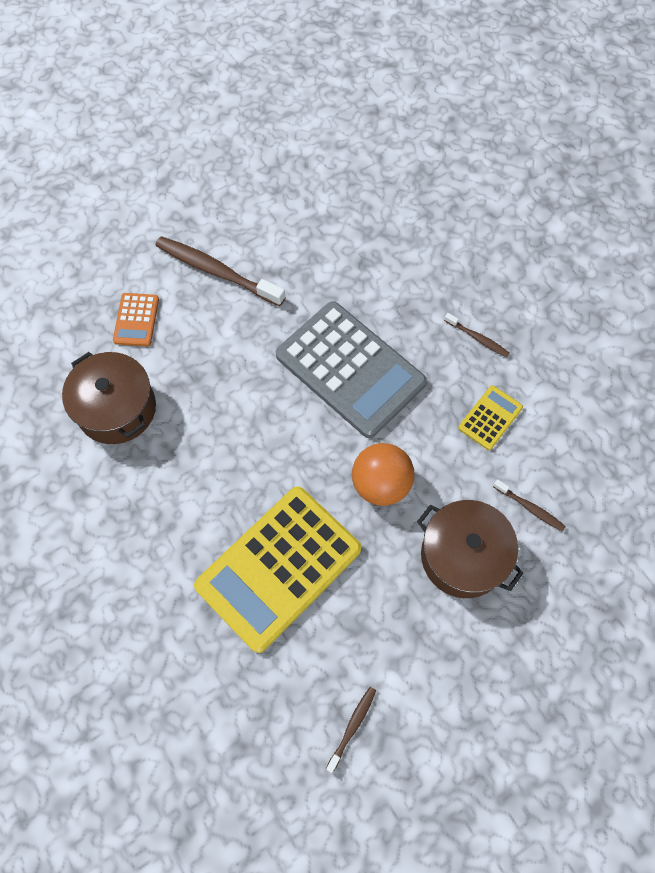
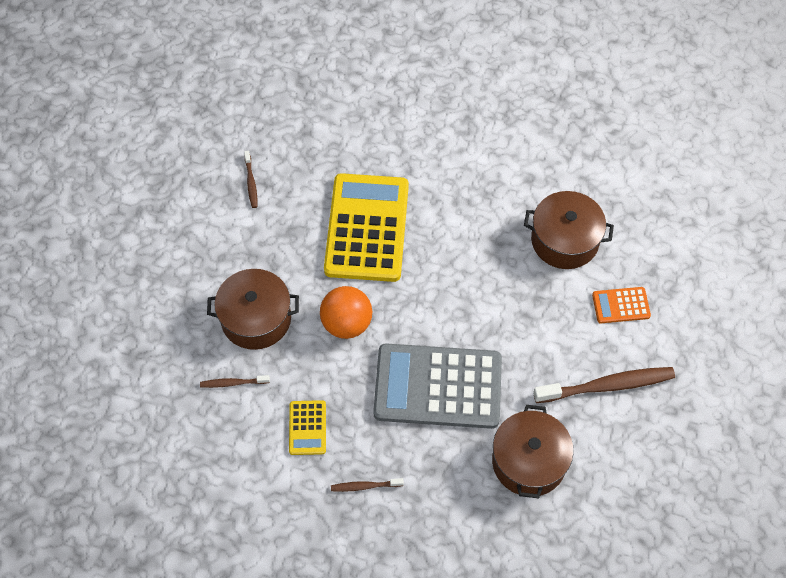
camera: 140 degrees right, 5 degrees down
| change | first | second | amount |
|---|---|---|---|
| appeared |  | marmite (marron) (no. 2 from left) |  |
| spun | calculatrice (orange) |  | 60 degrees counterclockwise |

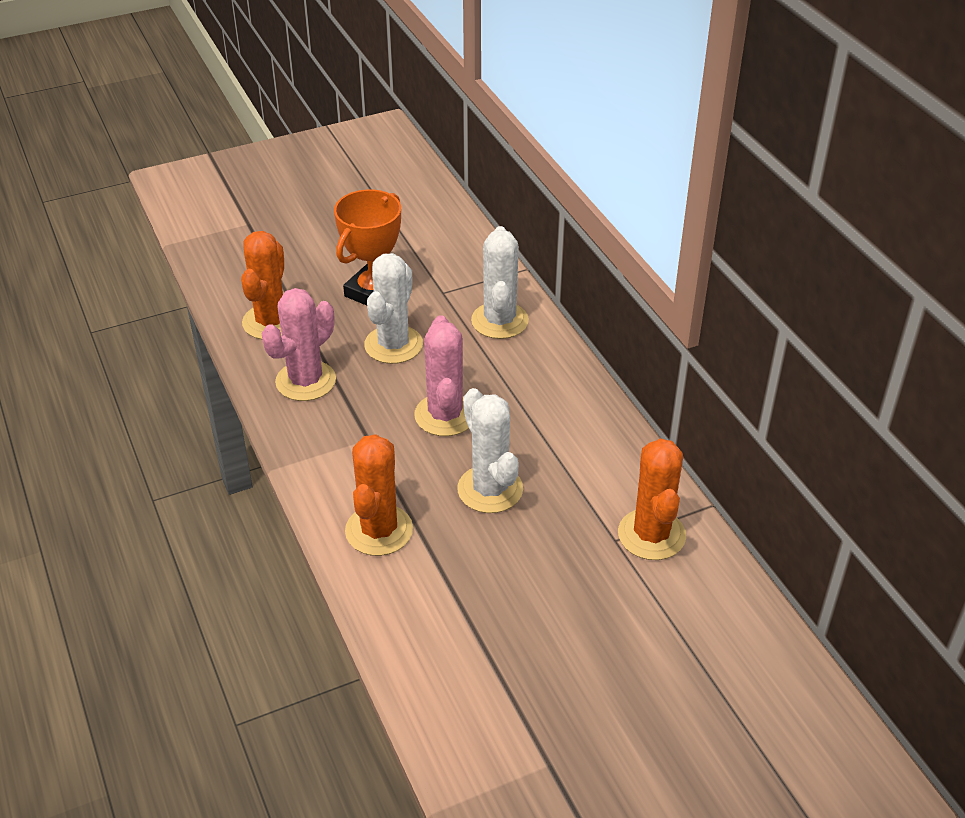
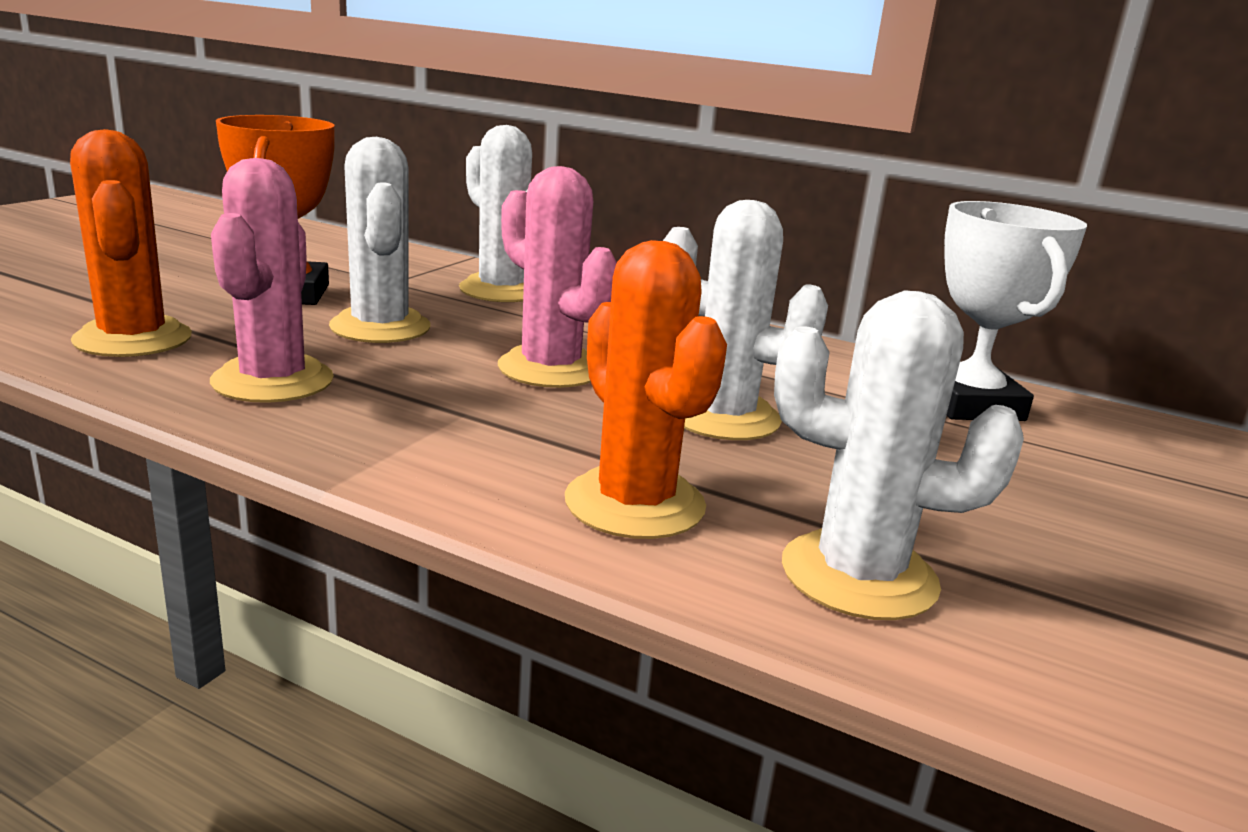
camera: 40 degrees left, 20 degrees down
| change | first | second | amount |
|---|---|---|---|
| appeared |  | cactus (blanc) (no. 4 from left) |  |
| exchanged | cactus (orange) (no. 3 from left) | trophée (blanc) |  |

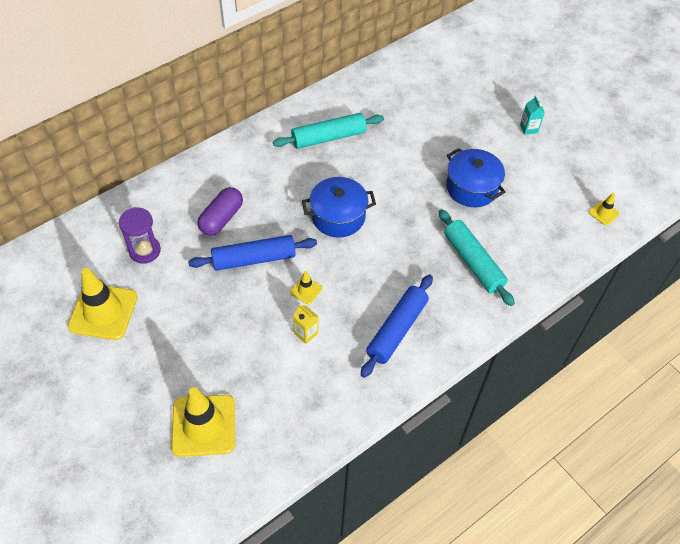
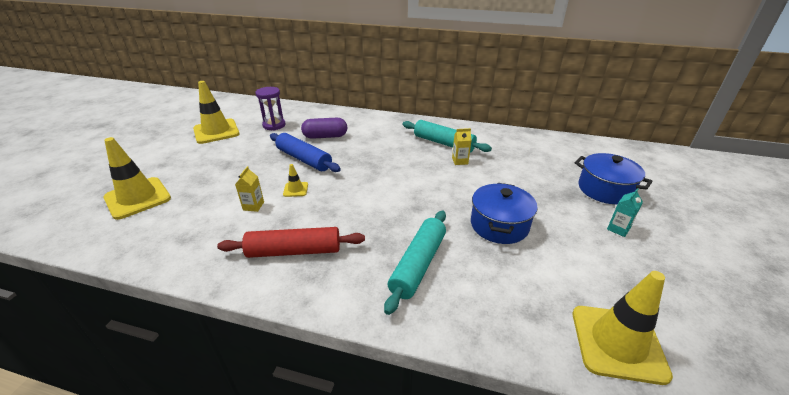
camera: 55 degrees right, 20 degrees down
| change | first | second | amount |
|---|---|---|---|
| appeared |  | brique de lait (jaune) (no. 2 from left) |  |
| relocated | marmite (bleu) (no. 1 from left in the first image) | marmite (bleu) (no. 2 from left) |  |
| colour | rouleau à pâtisserie (bleu) (no. 2 from left) | rouleau à pâtisserie (rouge) |  |
| size | cône de chantier (jaune) (no. 4 from left) |  | x2.19 |

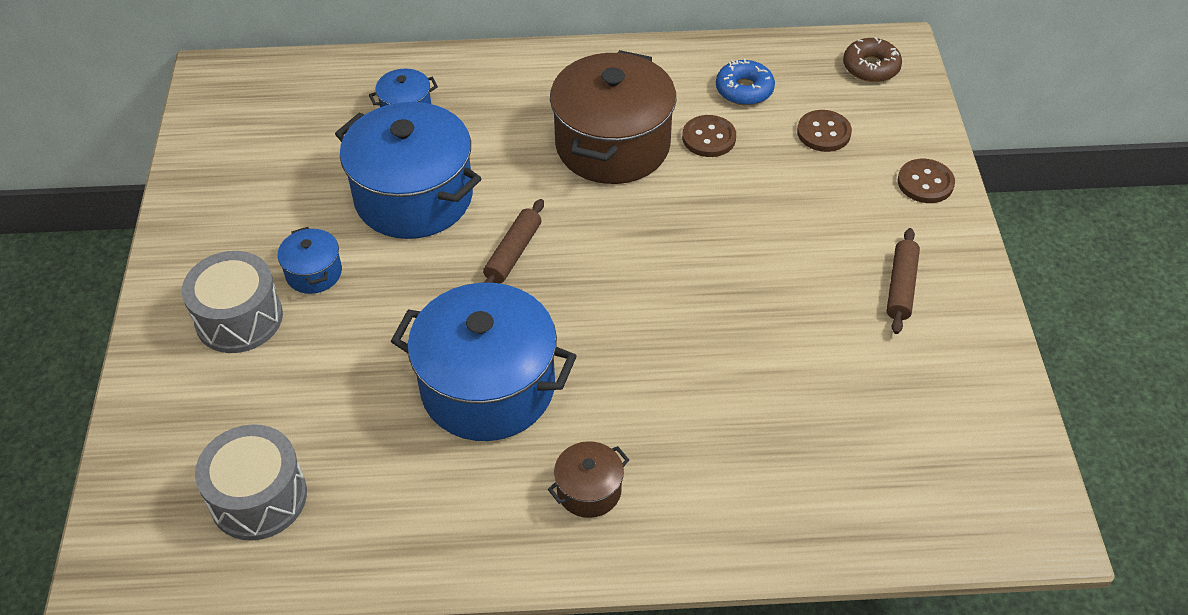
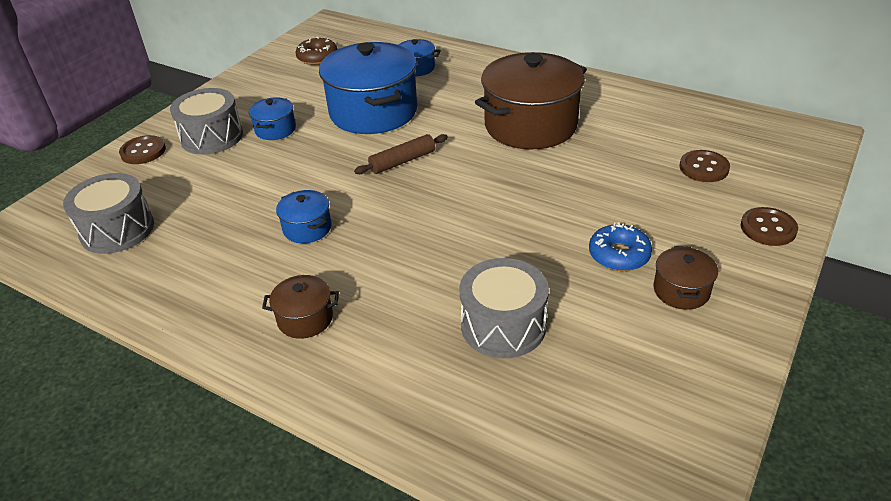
camera: 35 degrees right, 10 degrees down
| change | first | second | amount |
|---|---|---|---|
| appeared |  | tambour (gris) (no. 3 from left) |  |
| relocated | bouton (marron) (no. 1 from left) |  |  |
| relocated | beignet (bleu) |  |  |
| relocated | beignet (marron) |  |  |
| exchanged | rouleau à pâtisserie (marron) (no. 2 from left) | marmite (marron) (no. 3 from left) |  |
| size | marmite (bleu) (no. 4 from left in the first image) | marmite (bleu) (no. 2 from left) | x0.45 |

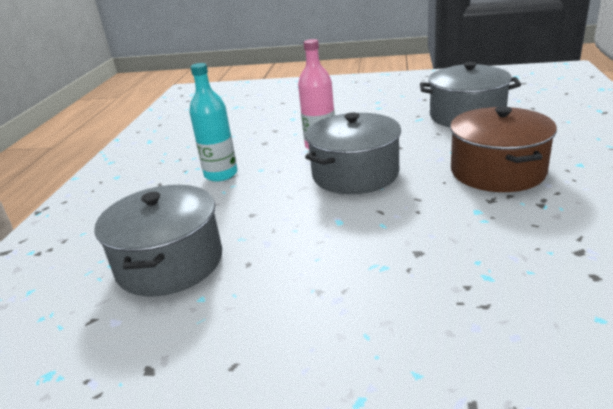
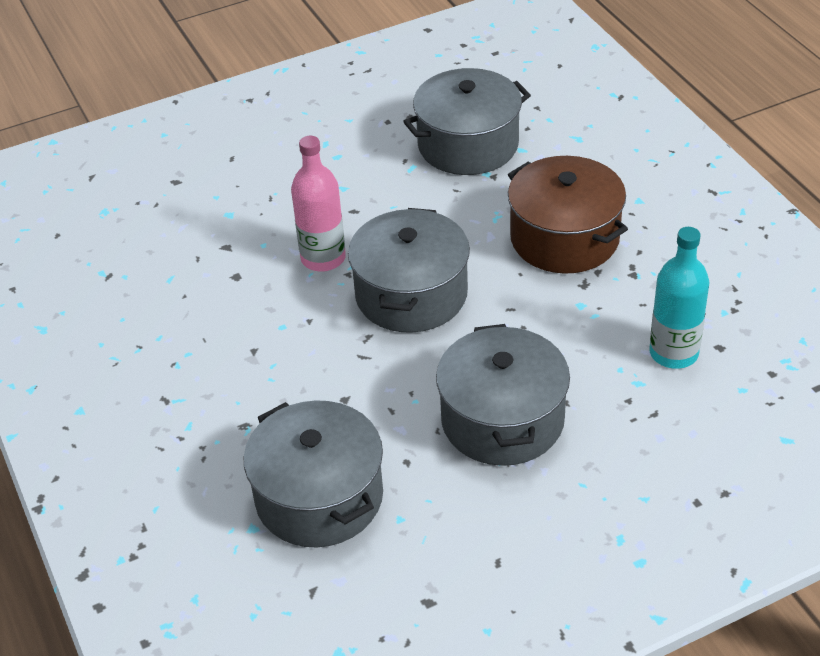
camera: 35 degrees left, 15 degrees up
| change | first | second | amount |
|---|---|---|---|
| appeared |  | marmite (gris) (no. 4 from left) |  |
| relocated | bouteille (turquoise) |  |  |

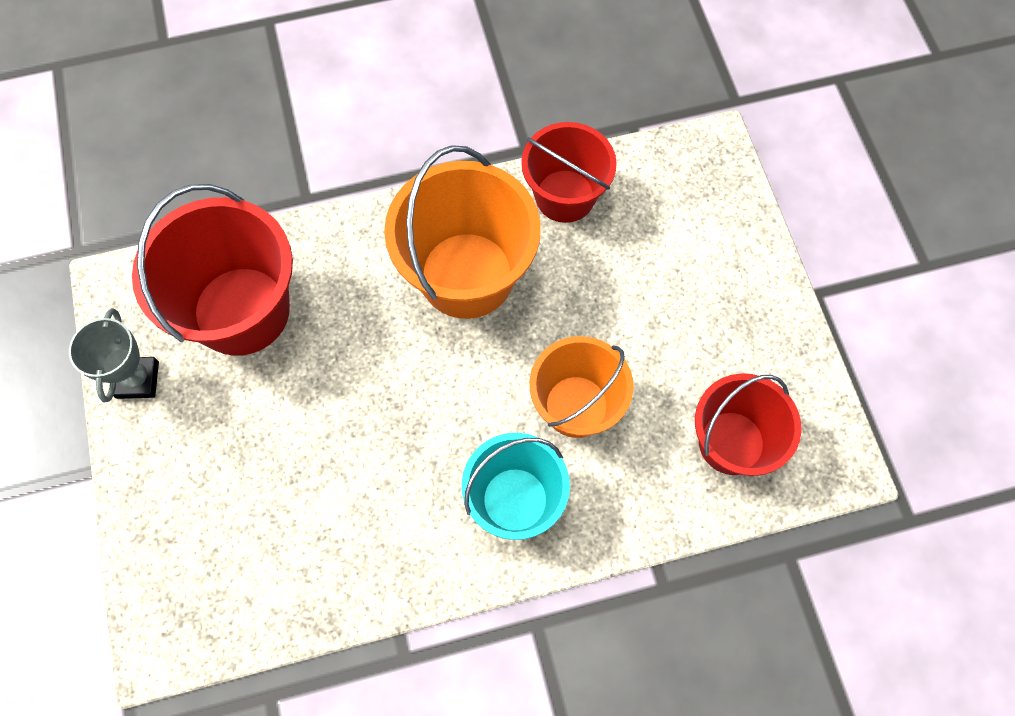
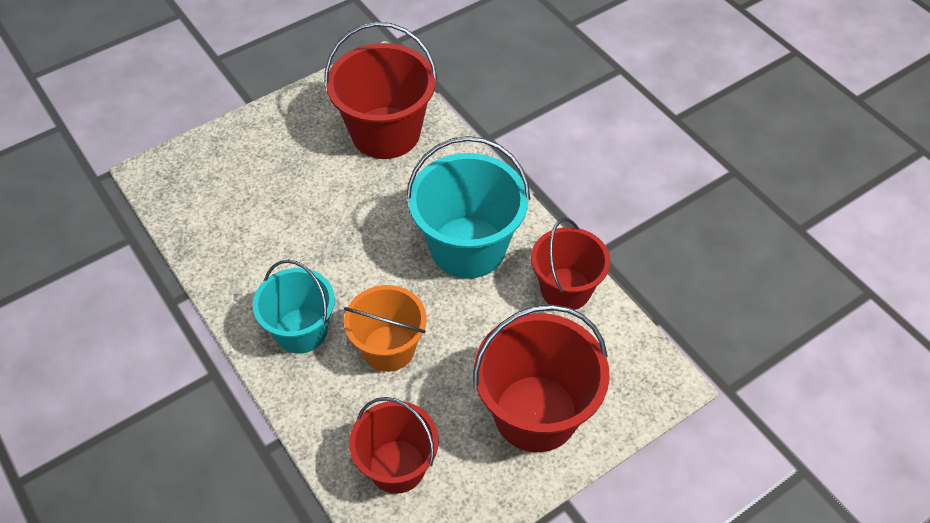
camera: 70 degrees right, 15 degrees down
| change | first | second | amount |
|---|---|---|---|
| missing | trophée (gris) |  |  |
| appeared |  | seau (rouge) (no. 3 from left) |  |
| colour | seau (orange) (no. 1 from left) | seau (turquoise) (no. 2 from left) |  |

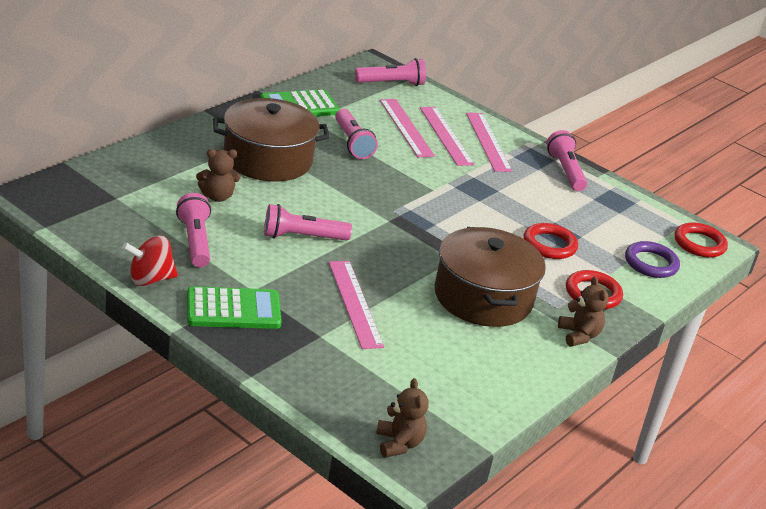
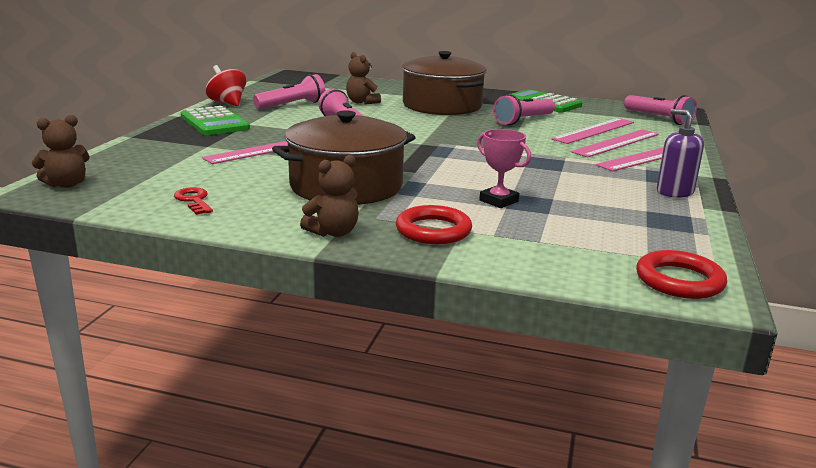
camera: 70 degrees right, 10 degrees down
| change | first | second | amount |
|---|---|---|---|
| missing | anneau (violet) |  |  |
| appeared |  | clé (rouge) |  |
| exchanged | anneau (rouge) (no. 1 from left) | trophée (rose) |  |
| exchanged | lampe de poche (rose) (no. 5 from left) | distributeur de savon (violet) |  |

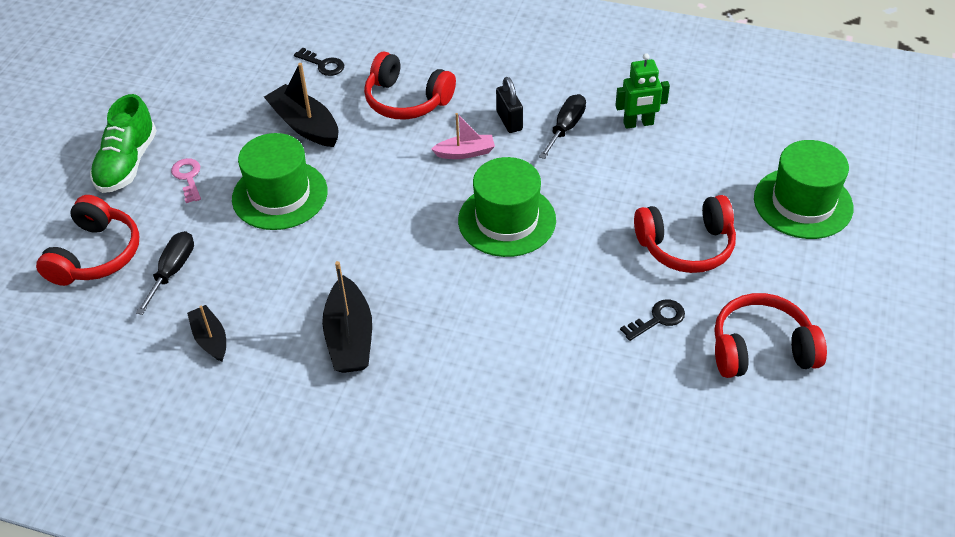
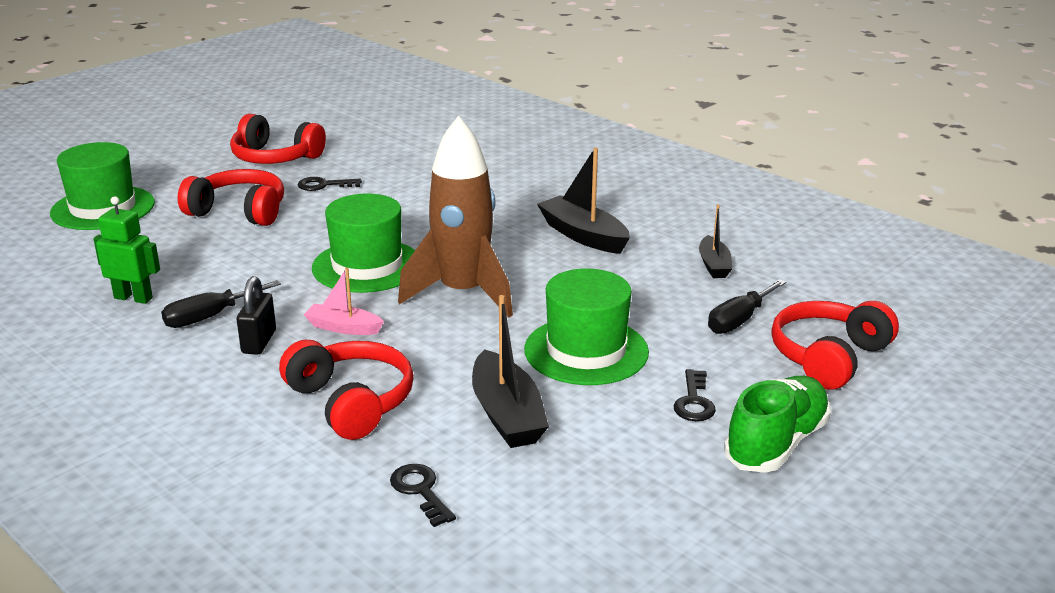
camera: 155 degrees left, 20 degrees down
| change | first | second | amount |
|---|---|---|---|
| appeared |  | fusée (marron) |  |
| colour | clé (rose) | clé (noir) (no. 3 from left) |  |
| spun | bateau (noir) (no. 3 from left in the first image) | bateau (noir) (no. 2 from left) | 60 degrees counterclockwise |

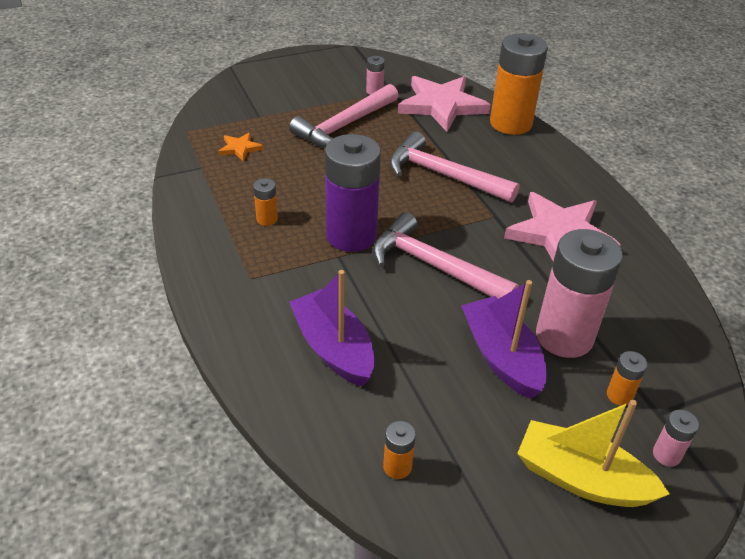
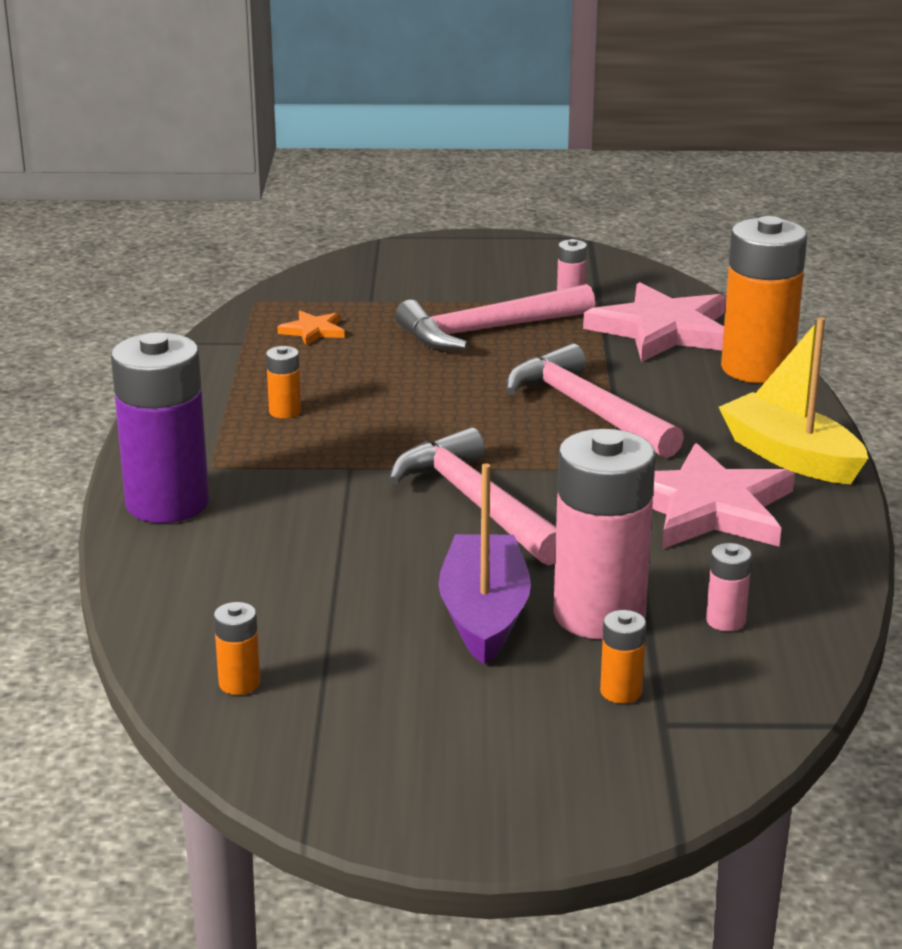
camera: 25 degrees right, 15 degrees down
| change | first | second | amount |
|---|---|---|---|
| missing | bateau (violet) (no. 1 from left) |  |  |
| relocated | pile (violet) |  |  |
| relocated | bateau (jaune) |  |  |
| relocated | pile (rose) (no. 3 from left) |  |  |

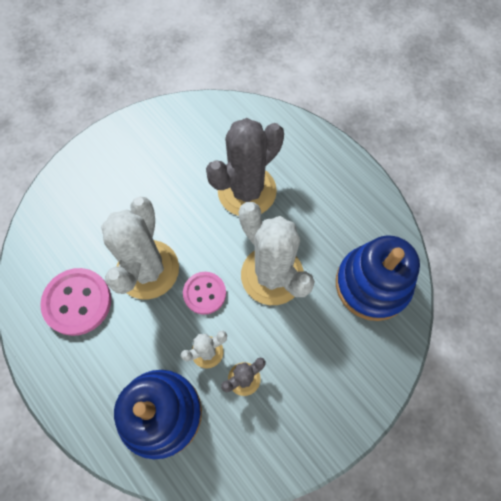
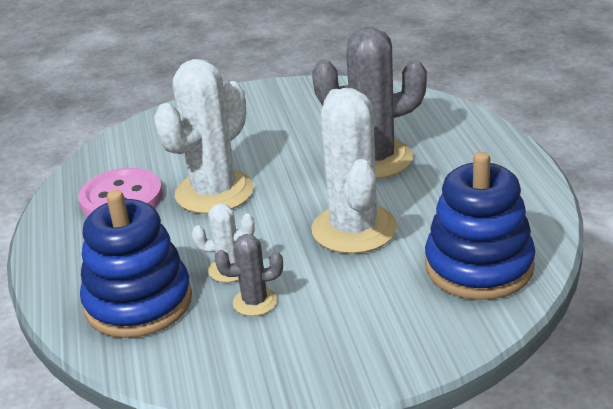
camera: 30 degrees right, 35 degrees down
| change | first | second | amount |
|---|---|---|---|
| missing | bouton (rose) (no. 2 from left) |  |  |

